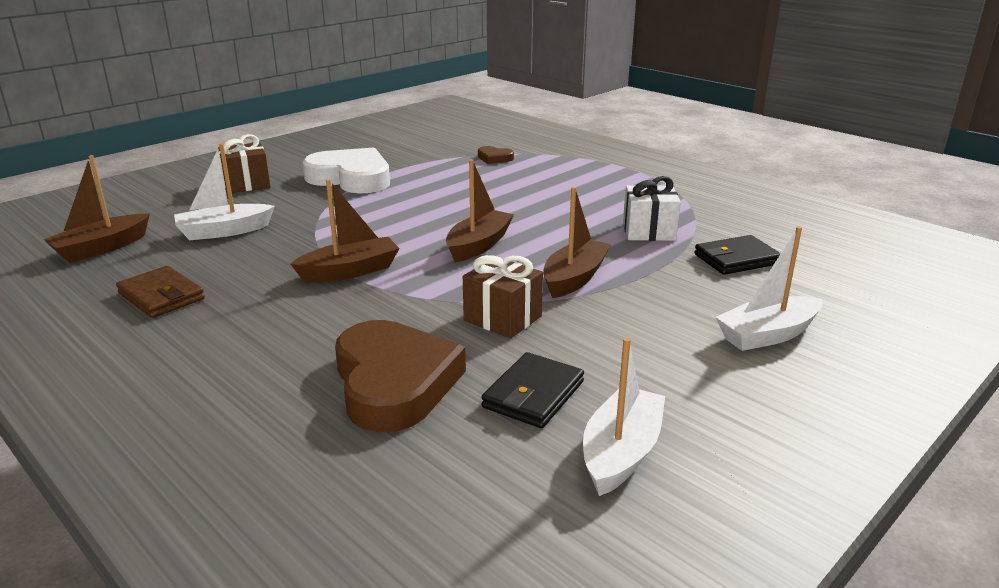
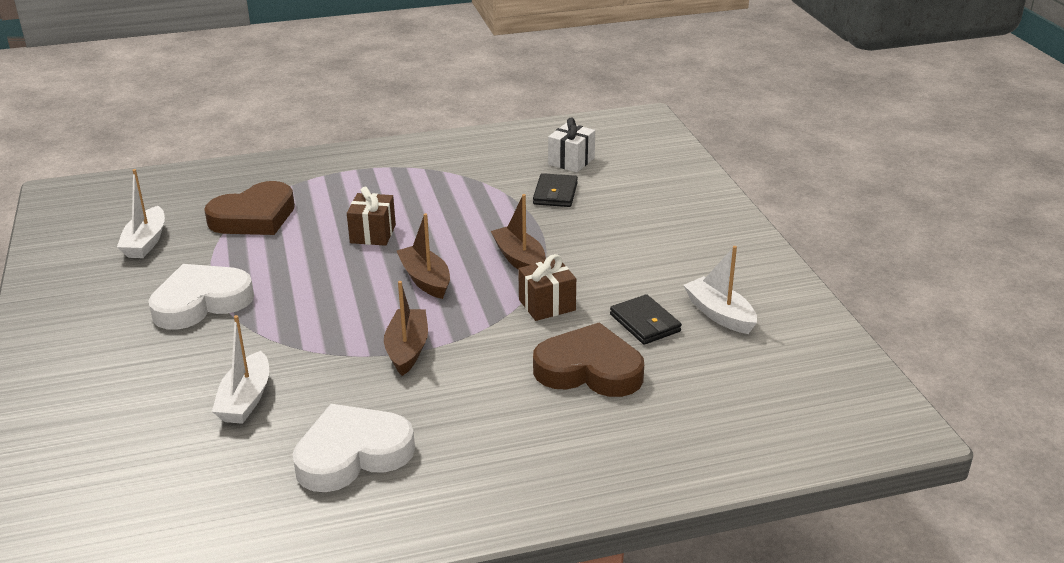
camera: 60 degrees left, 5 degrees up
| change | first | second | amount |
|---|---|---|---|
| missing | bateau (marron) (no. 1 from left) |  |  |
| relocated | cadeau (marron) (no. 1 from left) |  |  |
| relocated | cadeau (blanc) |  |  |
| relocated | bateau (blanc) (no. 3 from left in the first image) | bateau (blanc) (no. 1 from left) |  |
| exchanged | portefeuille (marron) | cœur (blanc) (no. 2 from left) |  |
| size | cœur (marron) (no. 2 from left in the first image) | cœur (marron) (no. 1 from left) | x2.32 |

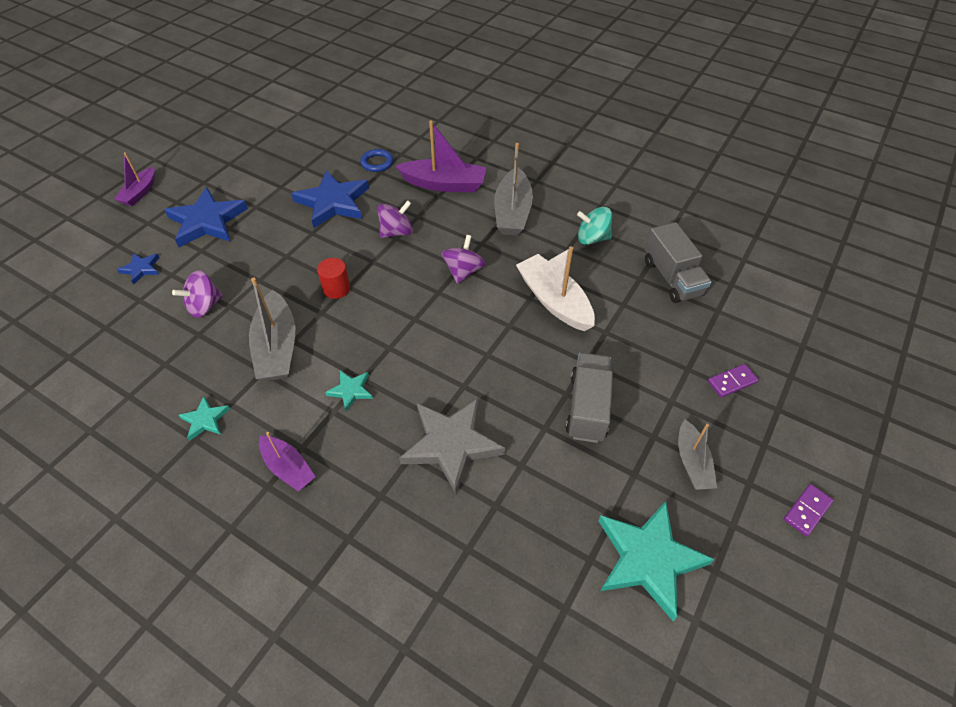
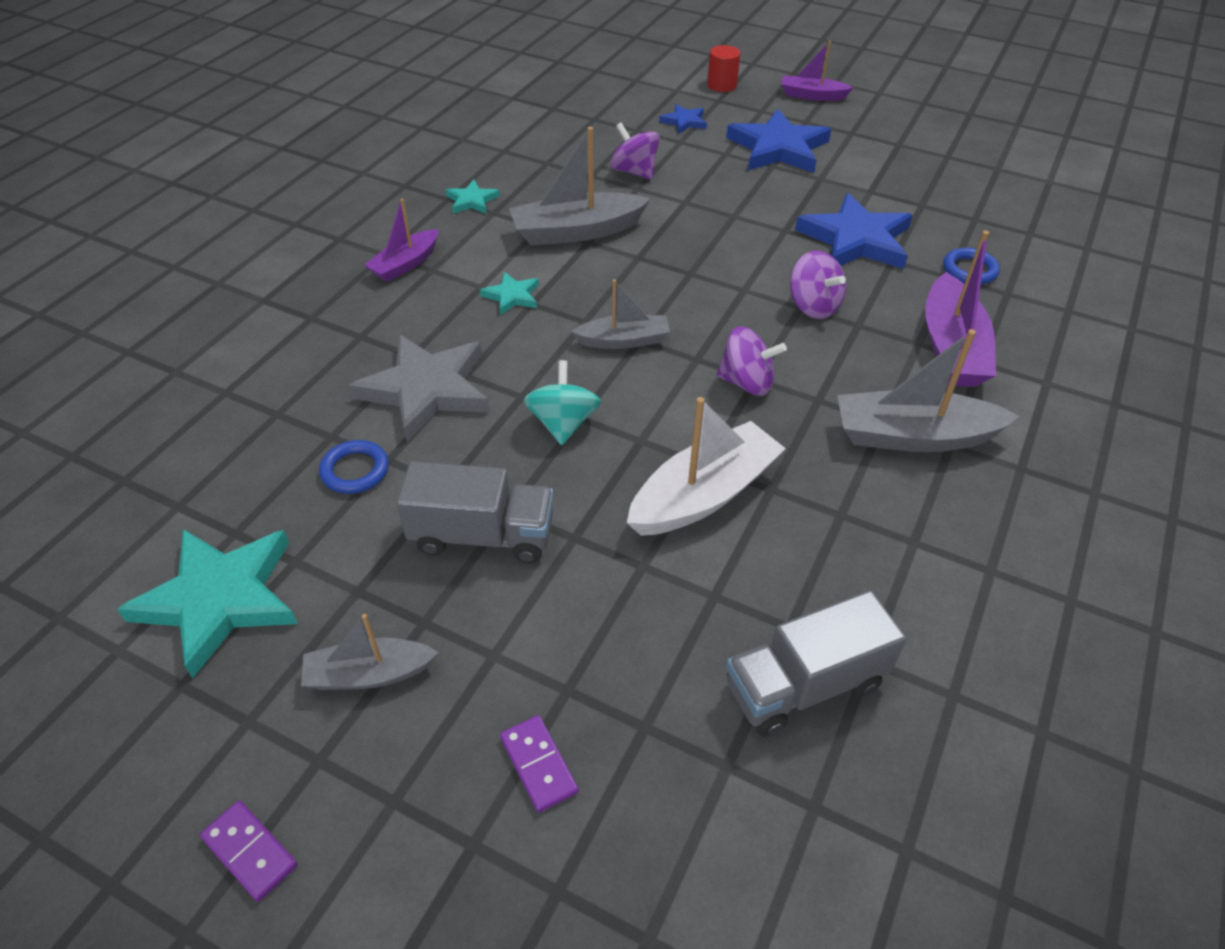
camera: 85 degrees right, 5 degrees down
| change | first | second | amount |
|---|---|---|---|
| appeared |  | anneau (bleu) (no. 1 from left) |  |
| appeared |  | bateau (gris) (no. 3 from left) |  |
| relocated | cylindre (rouge) |  |  |
| relocated | toupie (turquoise) |  |  |

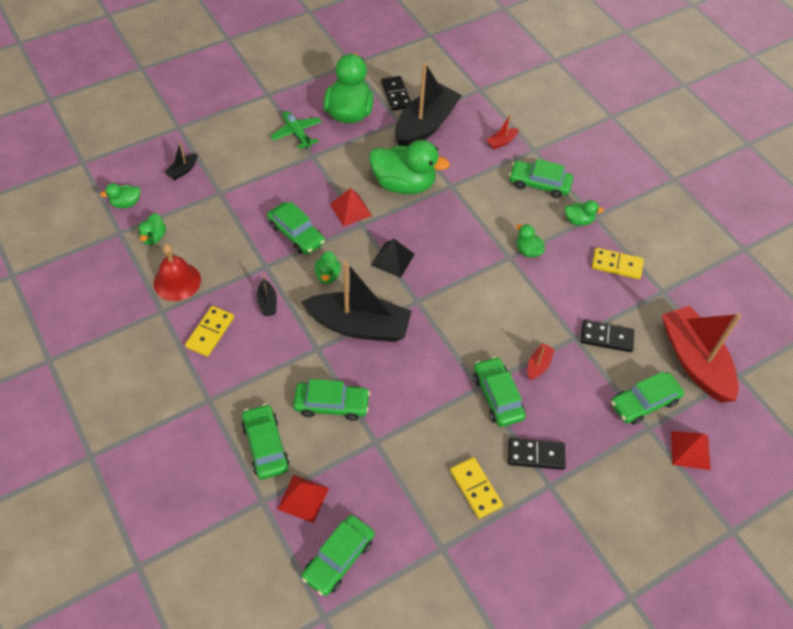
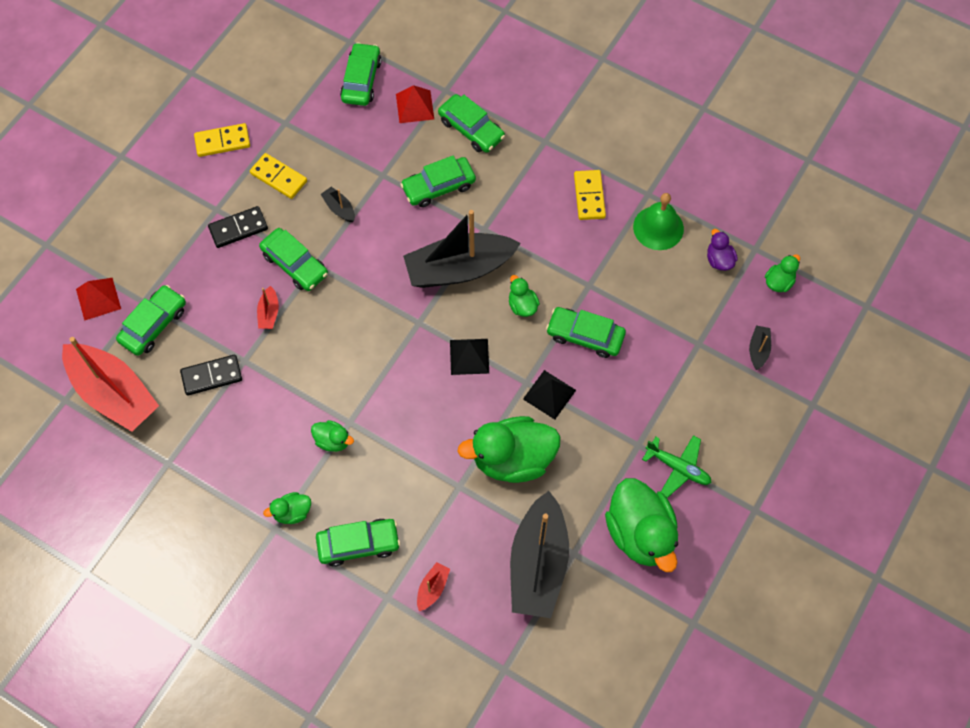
camera: 155 degrees right, 10 degrees up
| change | first | second | amount |
|---|---|---|---|
| missing | domino (noir) (no. 1 from left) |  |  |
| relocated | bateau (noir) (no. 2 from left in the first image) | bateau (noir) (no. 1 from left) |  |
| relocated | domino (jaune) (no. 3 from left in the first image) | domino (jaune) (no. 1 from left) |  |
| colour | canard (vert) (no. 2 from left) | canard (violet) |  |
| colour | cloche (rouge) | cloche (vert) |  |
| colour | pyramide (rouge) (no. 2 from left) | pyramide (noir) (no. 2 from left) |  |

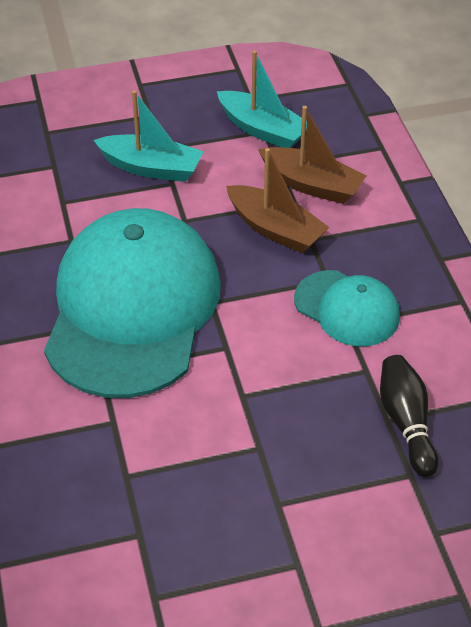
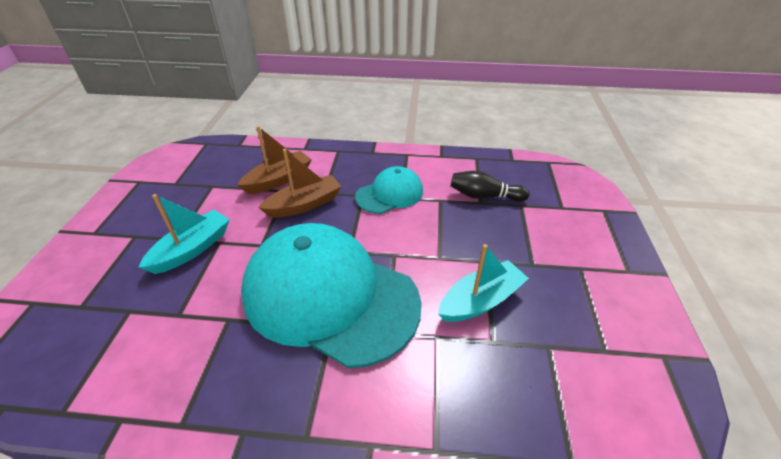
camera: 70 degrees left, 5 degrees down
| change | first | second | amount |
|---|---|---|---|
| relocated | bateau (turquoise) (no. 2 from left) |  |  |

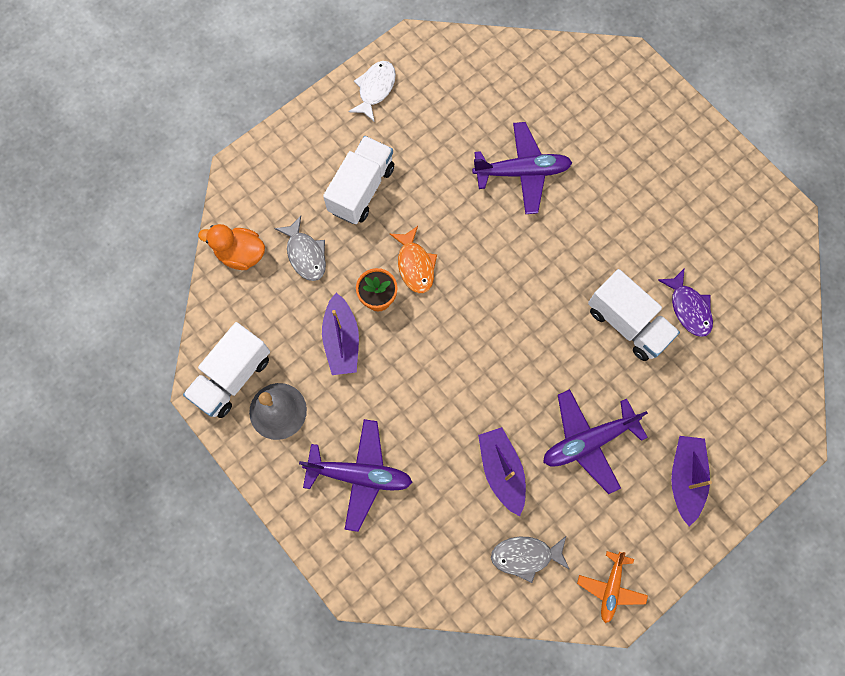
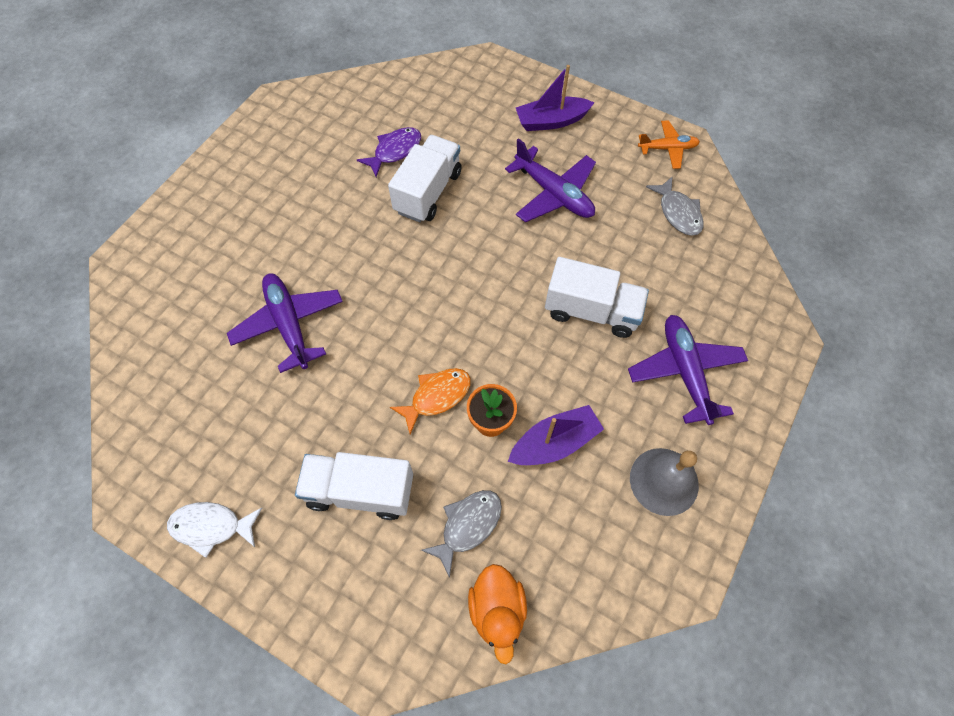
camera: 110 degrees left, 10 degrees down
| change | first | second | amount |
|---|---|---|---|
| missing | bateau (violet) (no. 2 from left) |  |  |
| relocated | camion (blanc) (no. 1 from left in the first image) | camion (blanc) (no. 3 from left) |  |

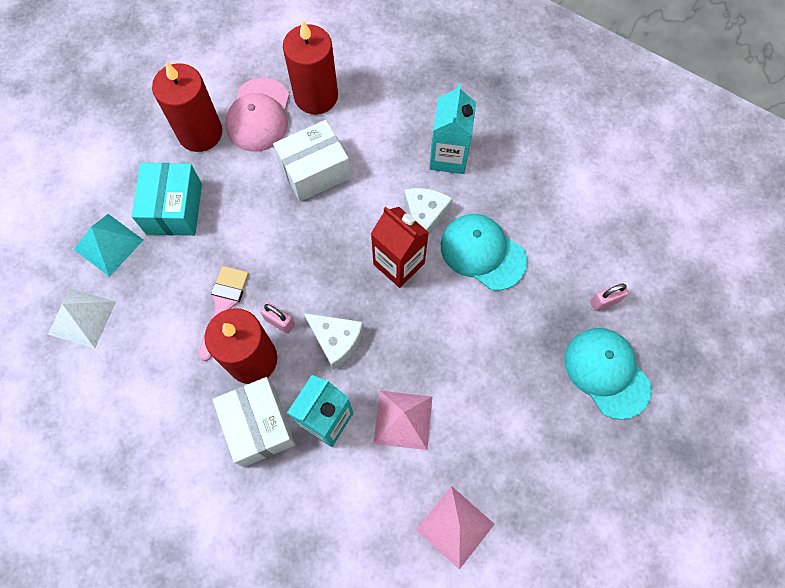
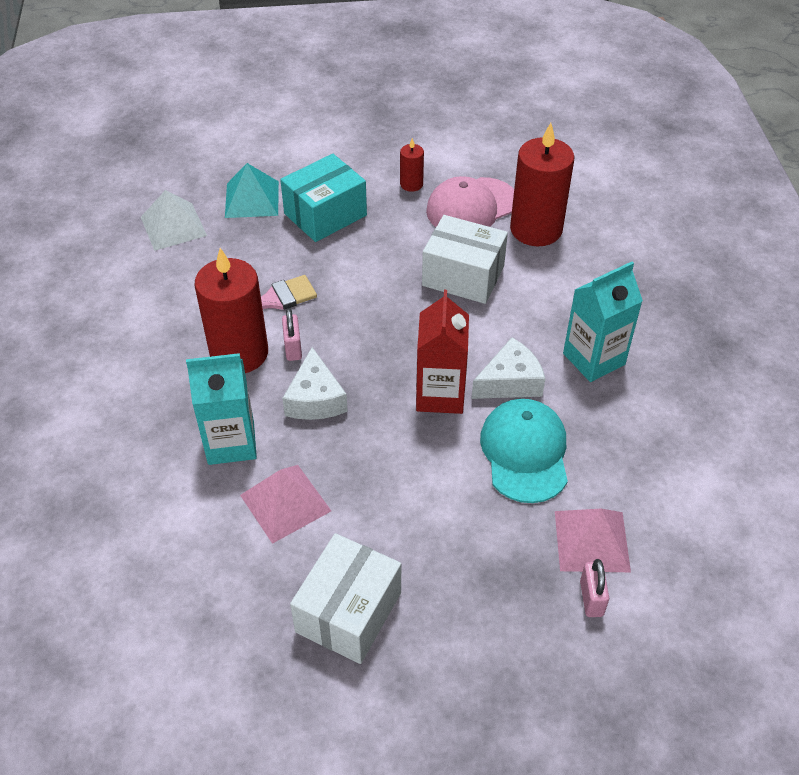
camera: 50 degrees right, 20 degrees down
| change | first | second | amount |
|---|---|---|---|
| missing | casquette (turquoise) (no. 2 from left) |  |  |
| relocated | boîte (blanc) (no. 1 from left) |  |  |
| relocated | pyramide (rose) (no. 2 from left) |  |  |
| spun | cadenas (rose) (no. 2 from left) |  | 60 degrees clockwise |
| size | bougie (rouge) (no. 1 from left in the first image) | bougie (rouge) (no. 2 from left) | x0.46 |

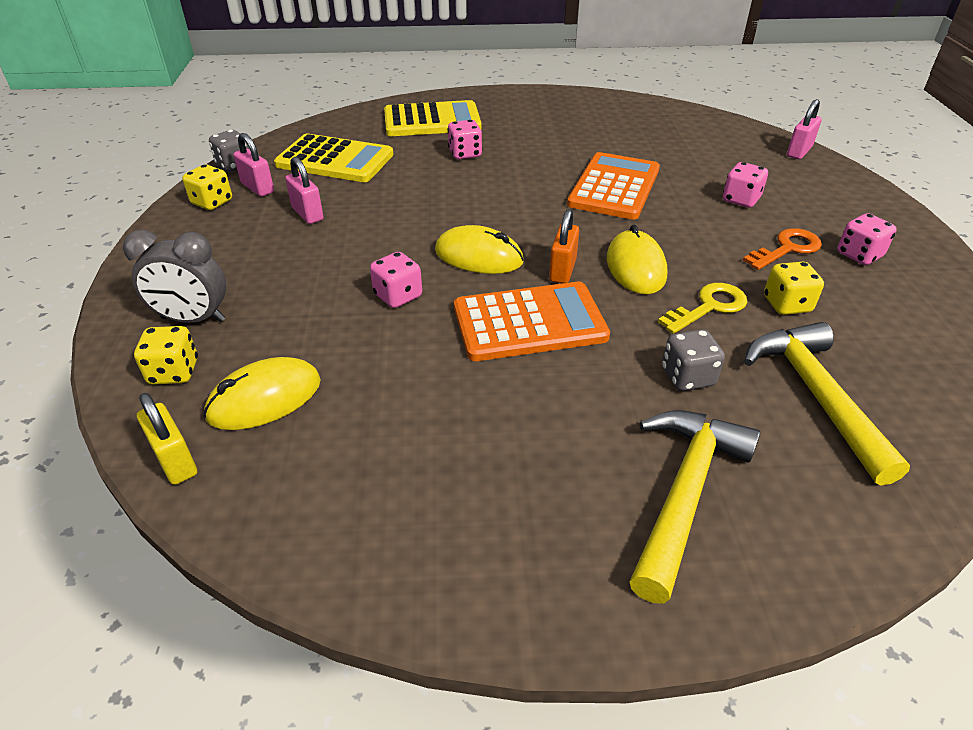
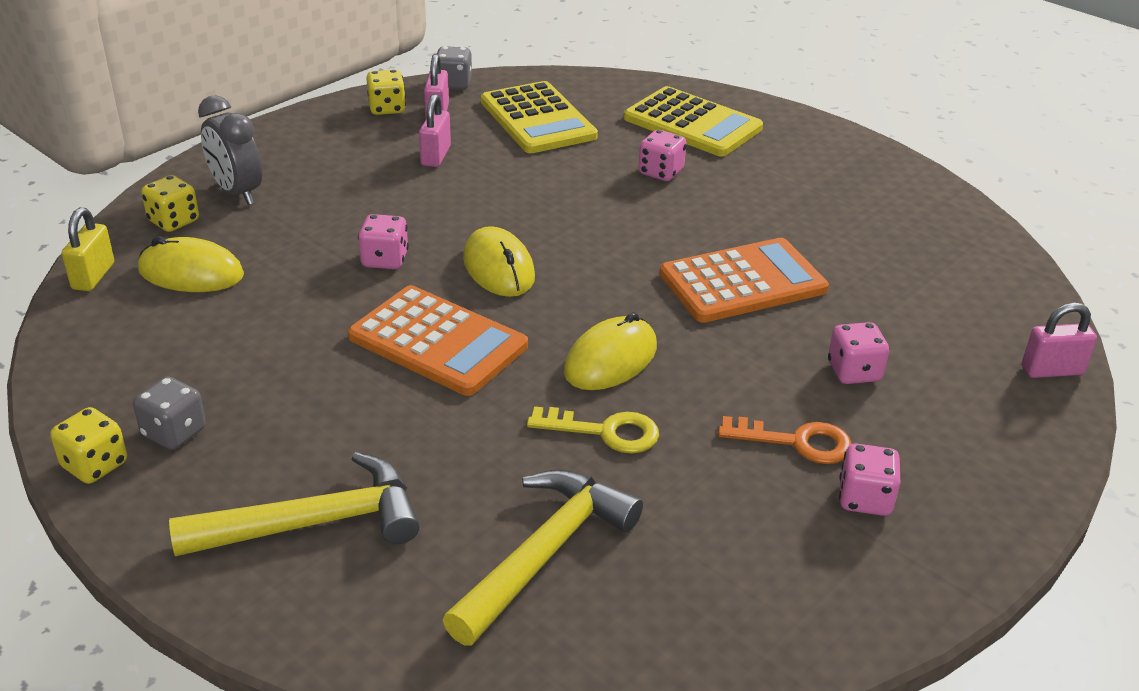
camera: 45 degrees right, 5 degrees down
| change | first | second | amount |
|---|---|---|---|
| missing | cadenas (orange) |  |  |
| relocated | dé (gris) (no. 2 from left in the first image) | dé (gris) (no. 1 from left) |  |
| relocated | dé (jaune) (no. 3 from left in the first image) | dé (jaune) (no. 1 from left) |  |

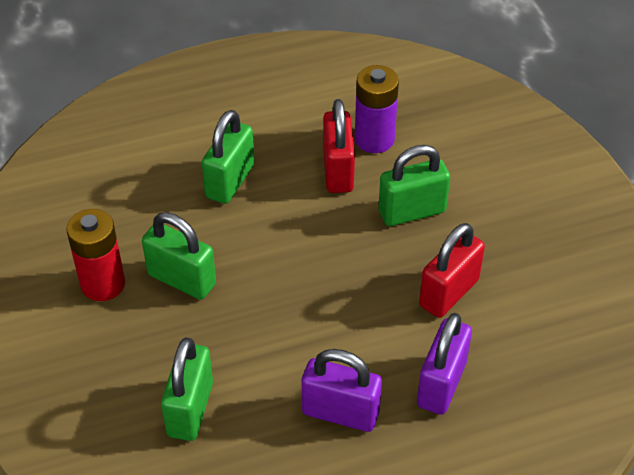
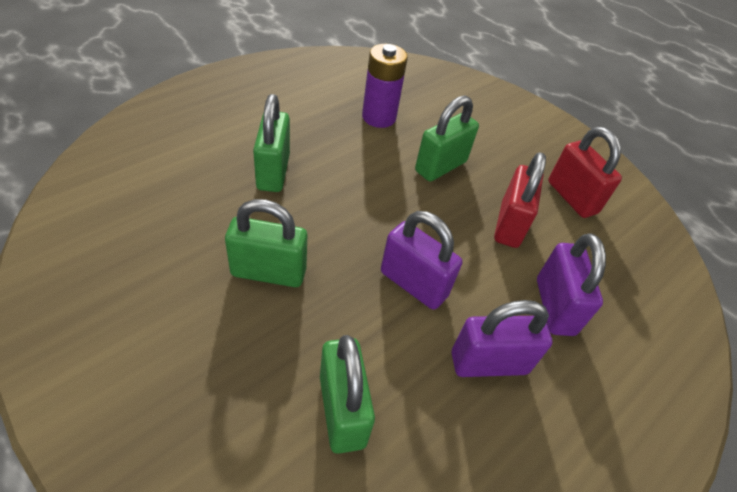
camera: 30 degrees left, 0 degrees up
| change | first | second | amount |
|---|---|---|---|
| missing | pile (rouge) |  |  |
| appeared |  | cadenas (violet) (no. 1 from left) |  |
| relocated | cadenas (rouge) (no. 1 from left in the first image) | cadenas (rouge) (no. 2 from left) |  |

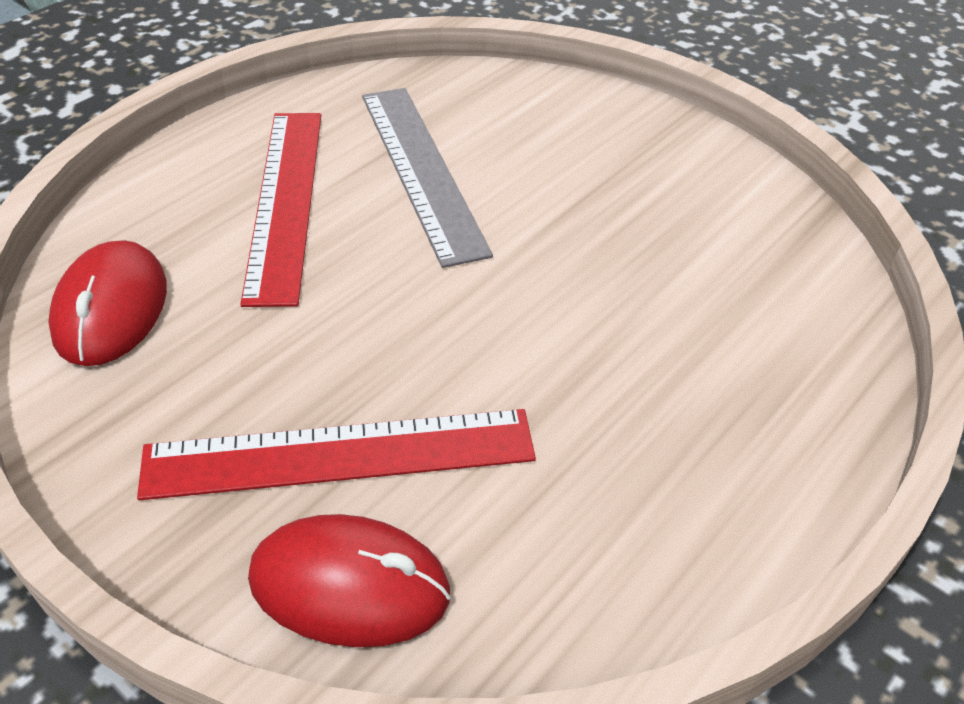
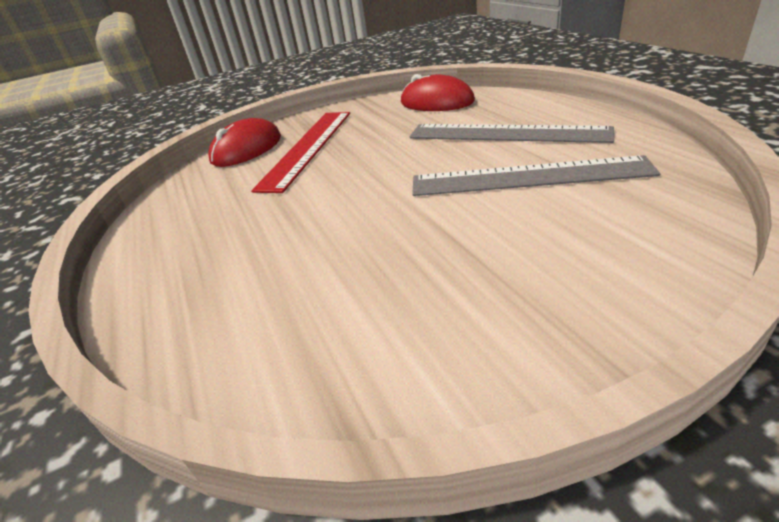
camera: 120 degrees right, 10 degrees down
| change | first | second | amount |
|---|---|---|---|
| colour | règle (rouge) (no. 1 from left) | règle (gris) (no. 1 from left) |  |

